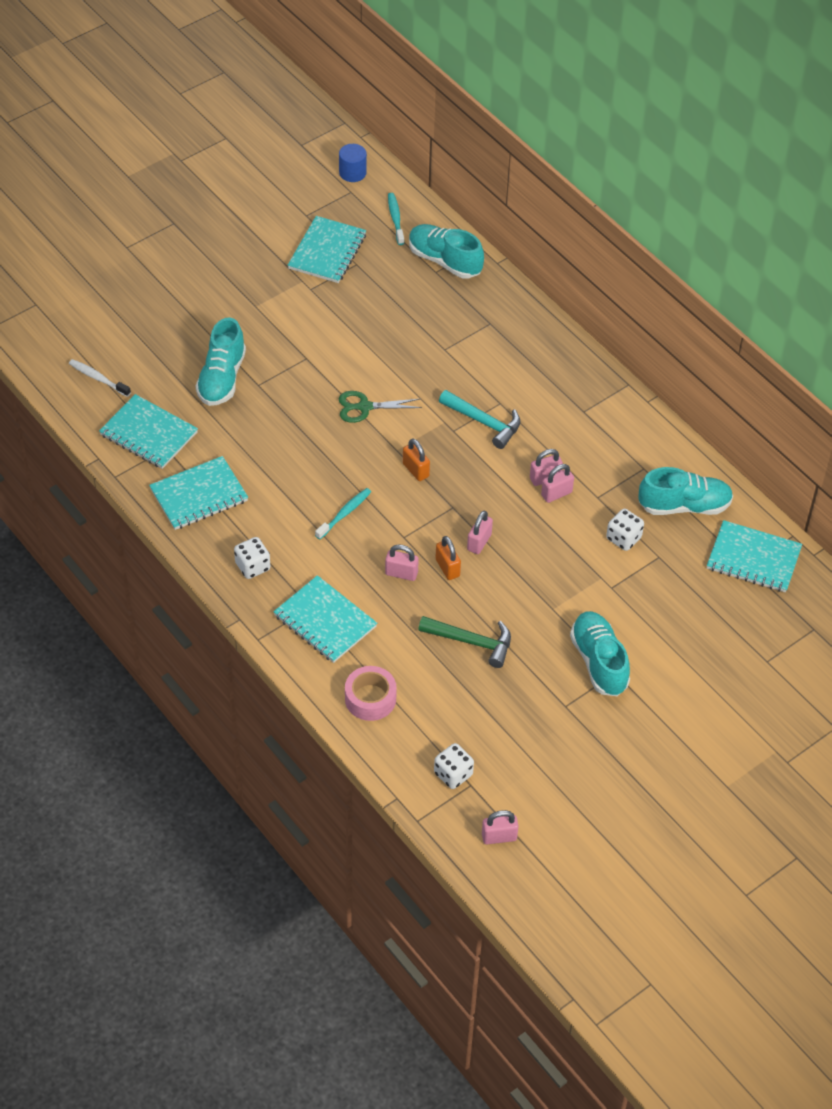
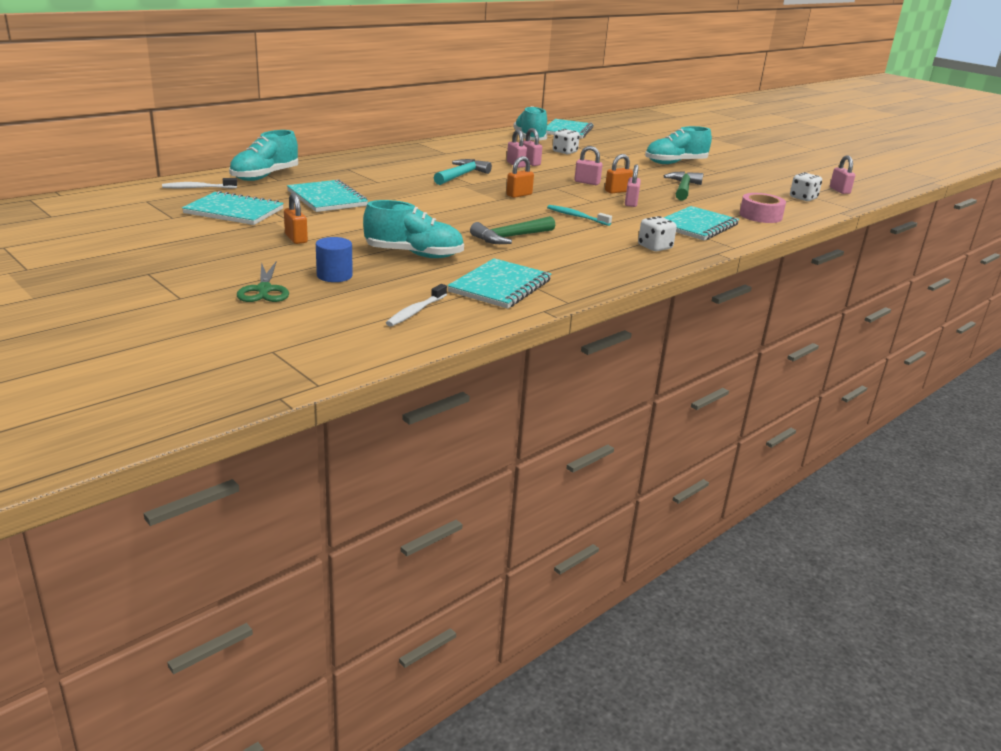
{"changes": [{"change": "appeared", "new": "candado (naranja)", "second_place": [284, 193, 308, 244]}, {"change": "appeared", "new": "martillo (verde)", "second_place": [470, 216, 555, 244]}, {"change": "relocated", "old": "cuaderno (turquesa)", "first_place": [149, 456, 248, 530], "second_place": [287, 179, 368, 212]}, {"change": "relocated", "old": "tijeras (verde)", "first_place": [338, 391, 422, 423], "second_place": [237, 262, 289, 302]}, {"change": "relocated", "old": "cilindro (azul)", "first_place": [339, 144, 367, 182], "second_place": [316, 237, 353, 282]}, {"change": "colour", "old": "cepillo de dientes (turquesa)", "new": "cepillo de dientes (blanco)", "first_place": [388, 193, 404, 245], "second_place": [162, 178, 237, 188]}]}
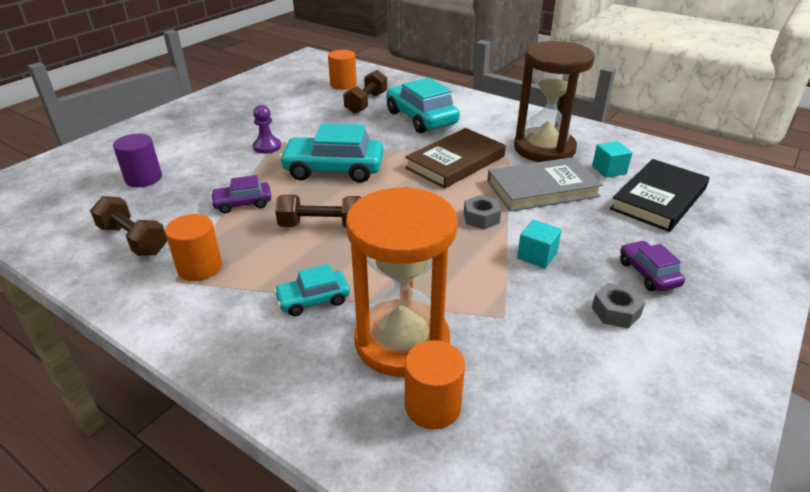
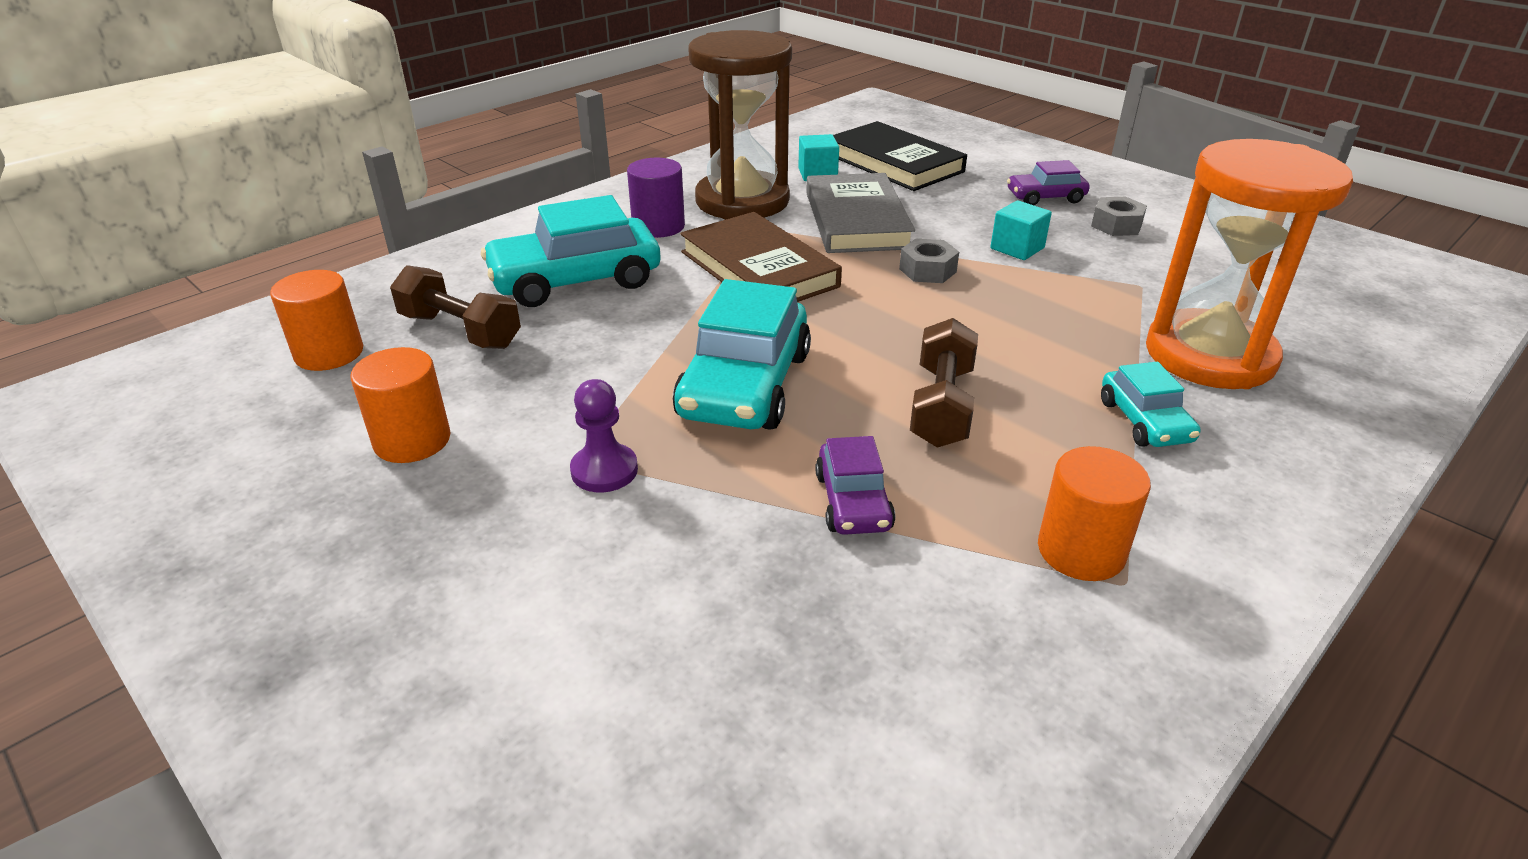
{"changes": [{"change": "missing", "old": "mancuerna (marrón)", "first_place": [90, 196, 167, 256]}, {"change": "relocated", "old": "cilindro (morado)", "first_place": [113, 134, 162, 187], "second_place": [627, 158, 685, 238]}, {"change": "relocated", "old": "cilindro (naranja)", "first_place": [405, 340, 465, 429], "second_place": [351, 347, 450, 463]}]}
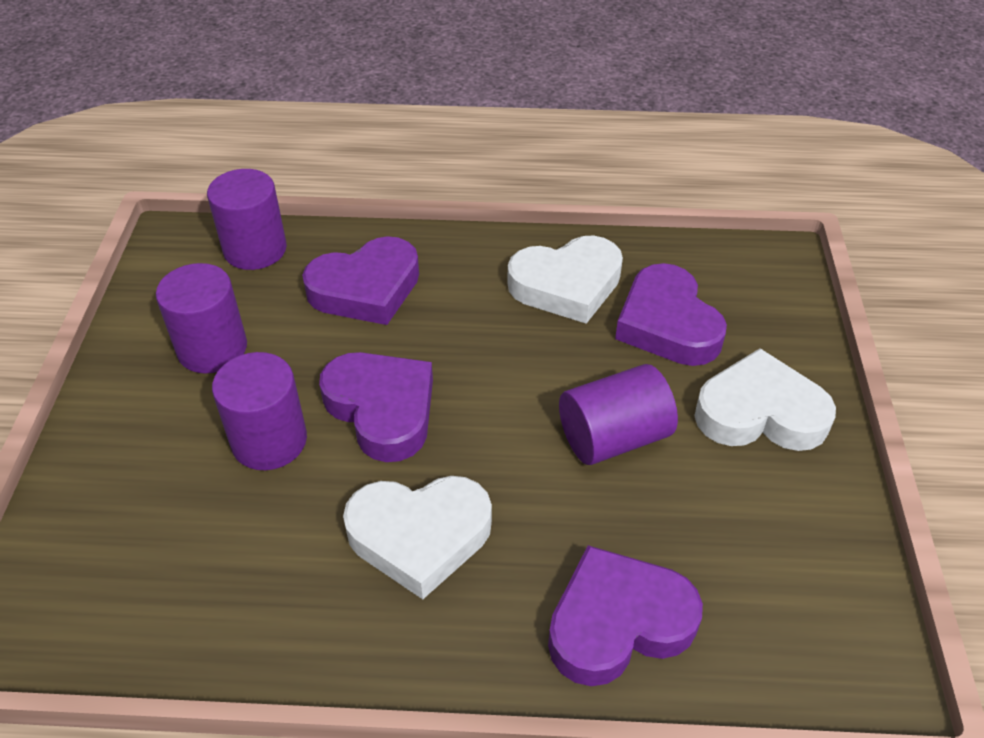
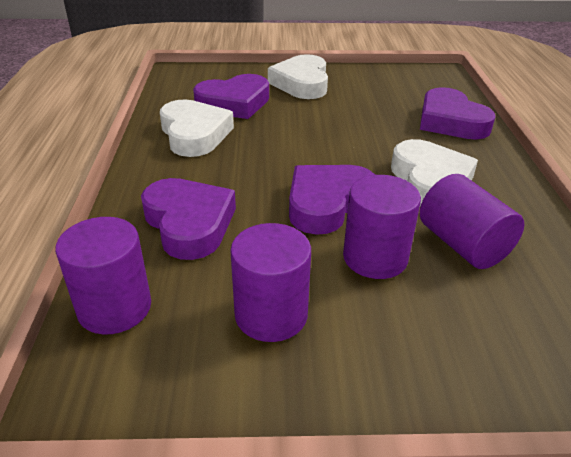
{"changes": [{"change": "relocated", "old": "cilindro (morado)", "first_place": [559, 364, 678, 465], "second_place": [420, 174, 524, 269]}]}
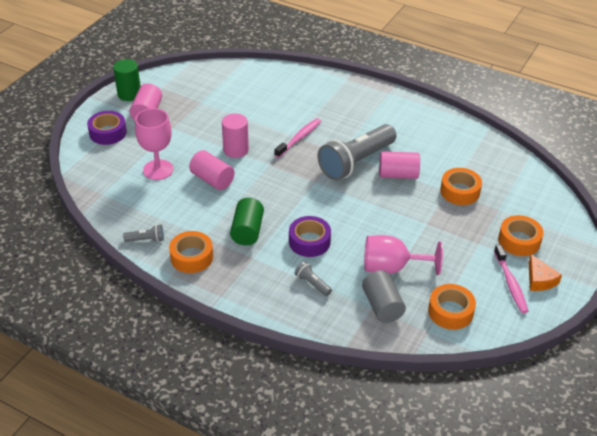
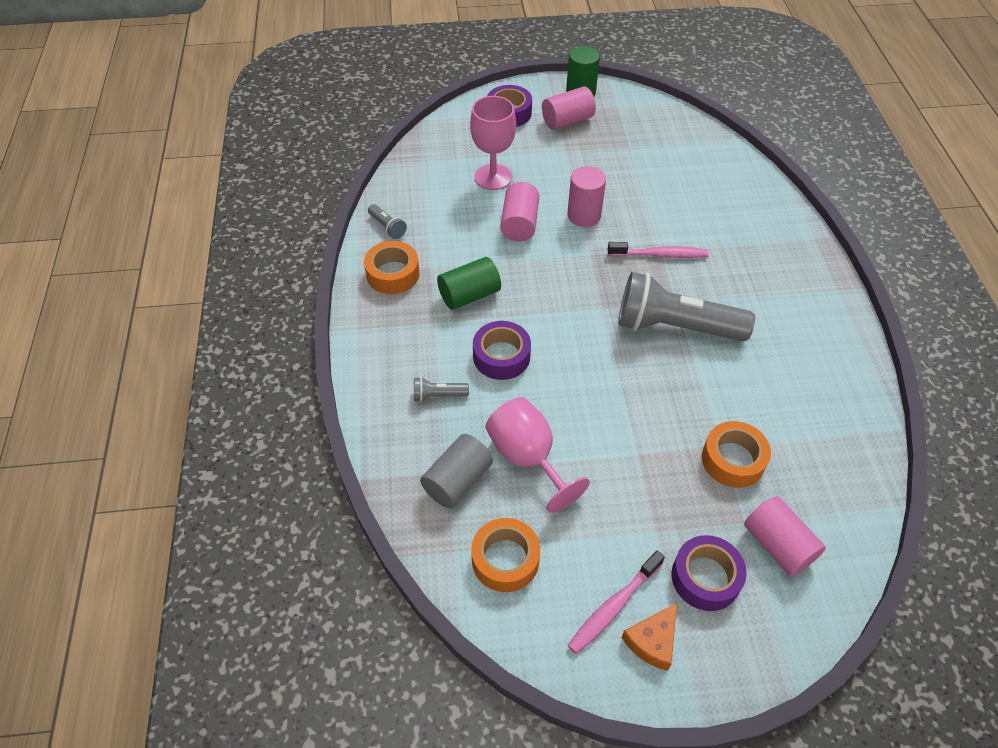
{"changes": [{"change": "relocated", "old": "cilindro (rosa)", "first_place": [379, 151, 420, 179], "second_place": [744, 496, 826, 577]}, {"change": "colour", "old": "cinta adhesiva (naranja)", "new": "cinta adhesiva (morado)", "first_place": [498, 215, 544, 256], "second_place": [672, 535, 747, 611]}, {"change": "spun", "old": "lámpara de mano (gris)", "first_place": [295, 262, 332, 296], "second_place": [414, 377, 469, 402], "degrees": -105}]}
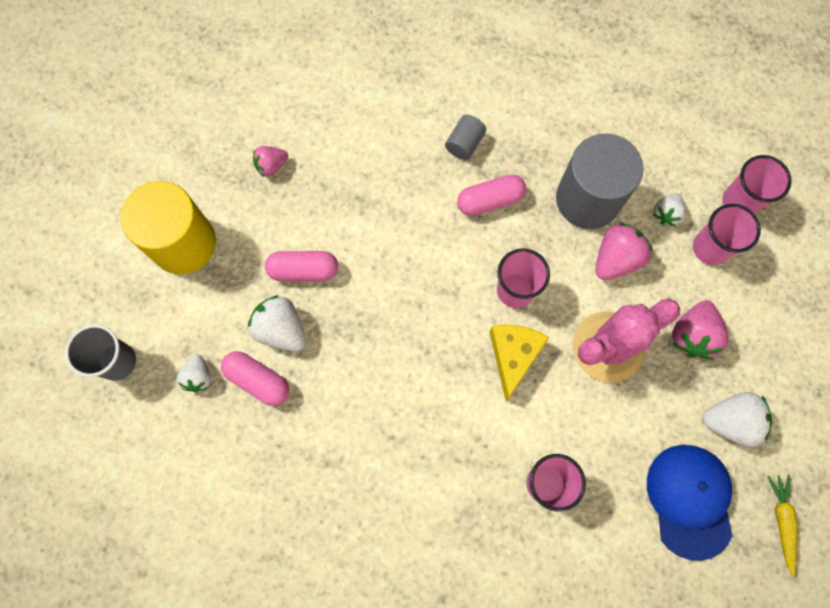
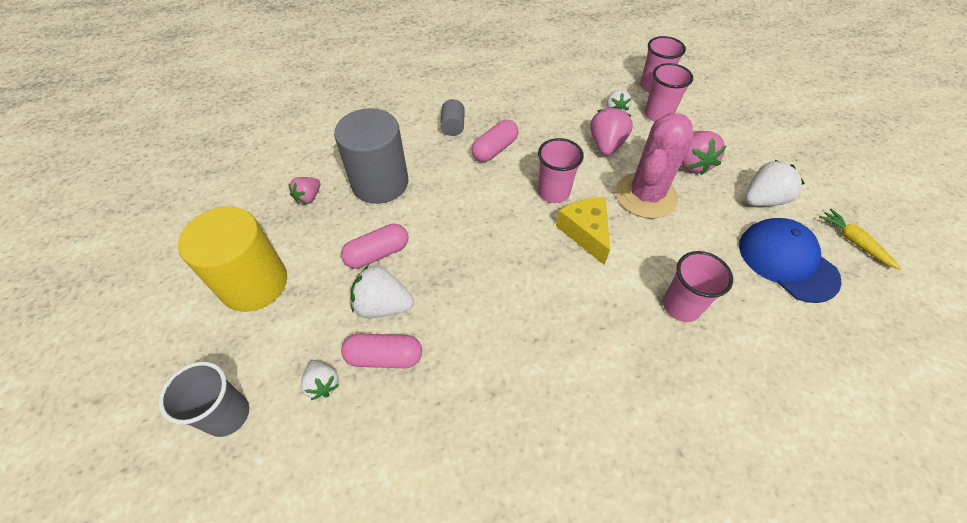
{"changes": [{"change": "relocated", "old": "cilindro (gris)", "first_place": [556, 133, 643, 229], "second_place": [334, 108, 408, 204]}]}
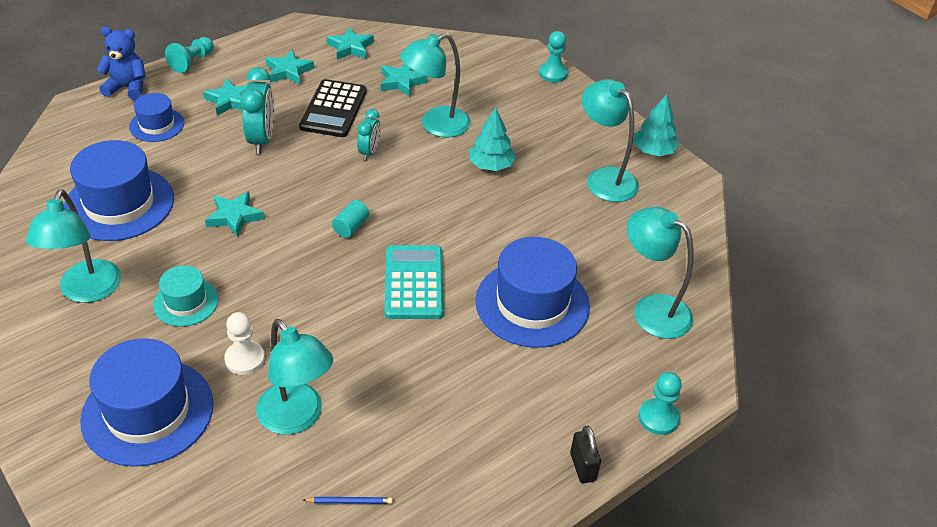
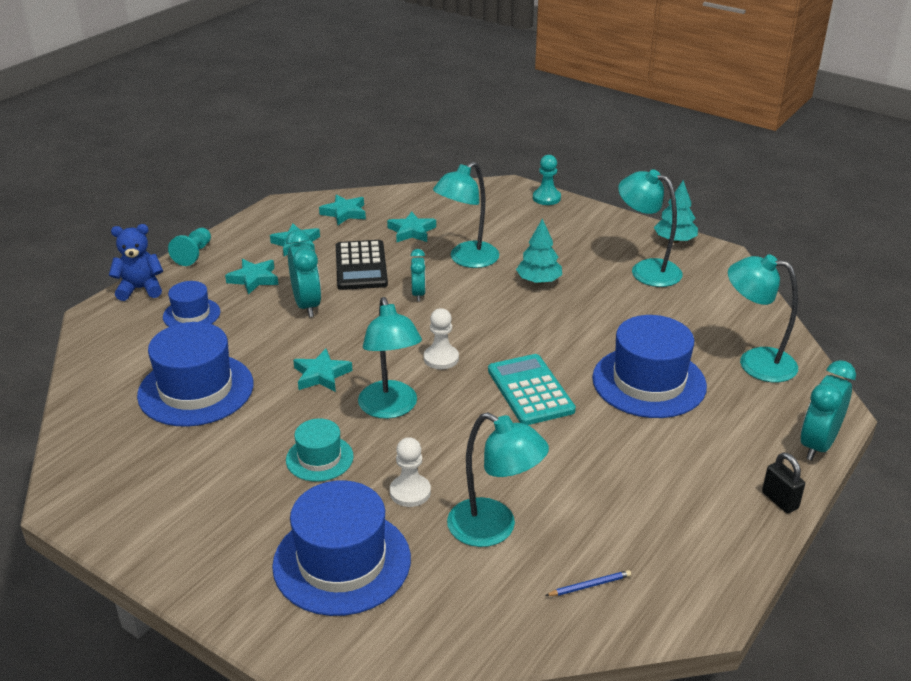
{"changes": [{"change": "relocated", "old": "lámpara (turquesa)", "first_place": [26, 189, 121, 303], "second_place": [358, 297, 422, 419]}, {"change": "exchanged", "old": "cilindro (turquesa)", "new": "peón (blanco)", "first_place": [332, 200, 369, 238], "second_place": [424, 308, 459, 369]}, {"change": "exchanged", "old": "peón (turquesa)", "new": "despertador (turquesa)", "first_place": [639, 372, 682, 435], "second_place": [801, 360, 856, 461]}]}
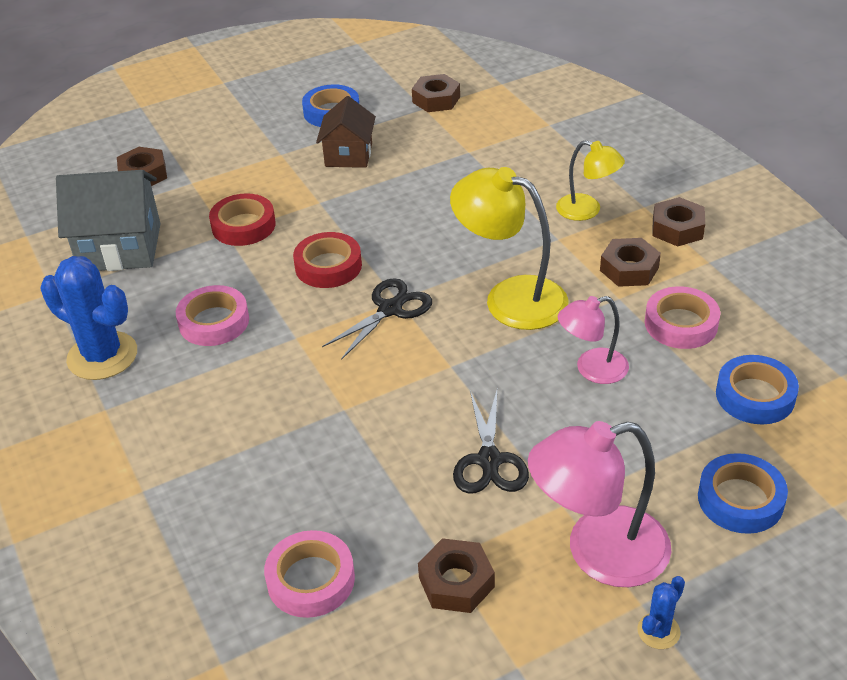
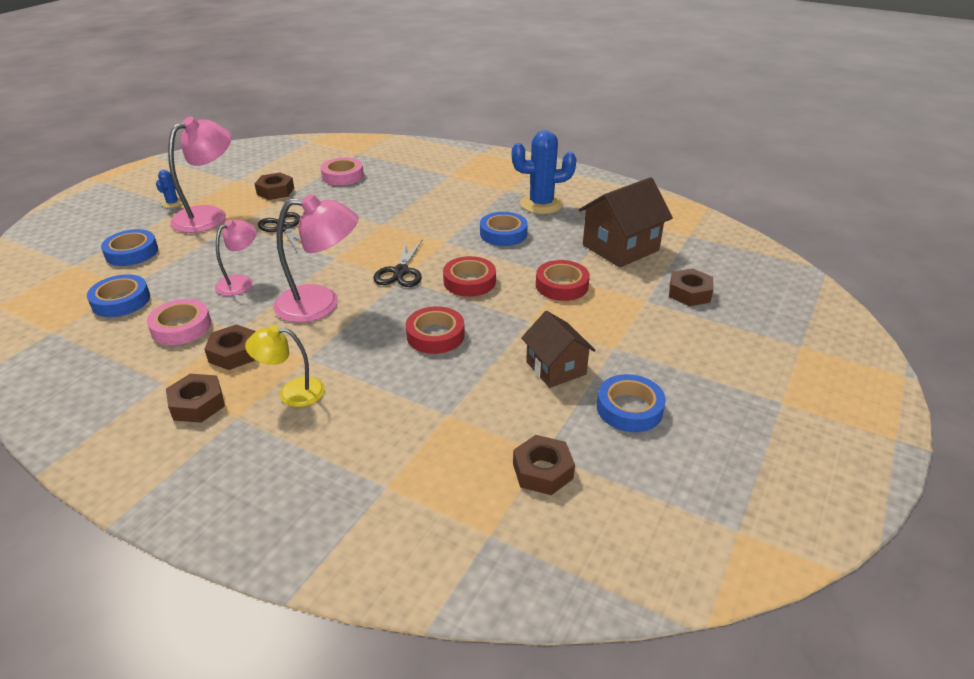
{"changes": [{"change": "appeared", "new": "cinta adhesiva (rojo)", "second_place": [406, 306, 465, 354]}, {"change": "colour", "old": "casa (gris)", "new": "casa (marrón)", "first_place": [56, 170, 161, 271], "second_place": [579, 177, 673, 268]}, {"change": "colour", "old": "cinta adhesiva (rosa)", "new": "cinta adhesiva (azul)", "first_place": [176, 285, 249, 346], "second_place": [480, 212, 528, 246]}, {"change": "colour", "old": "lámpara (amarillo)", "new": "lámpara (rosa)", "first_place": [450, 167, 568, 330], "second_place": [273, 194, 358, 323]}]}
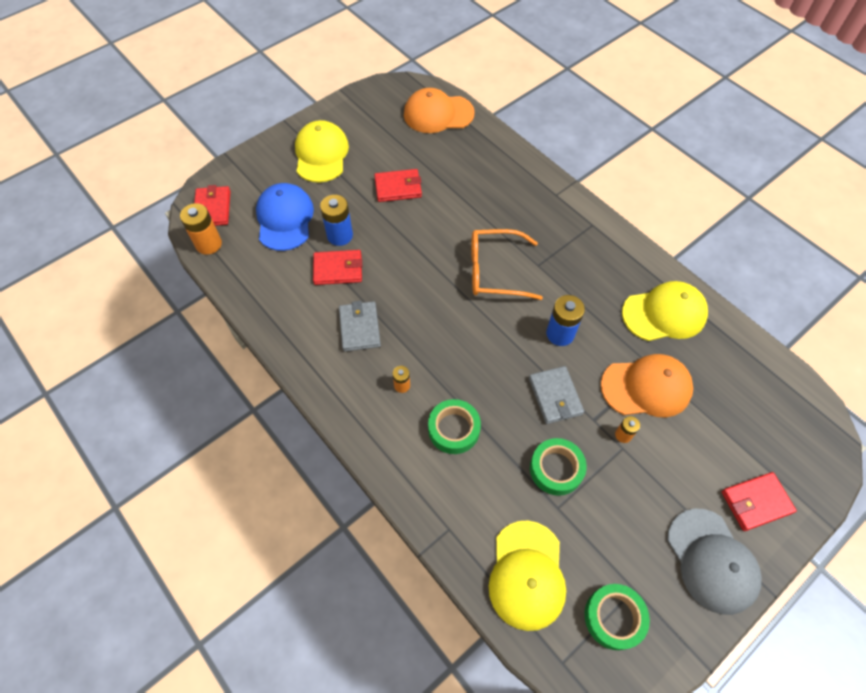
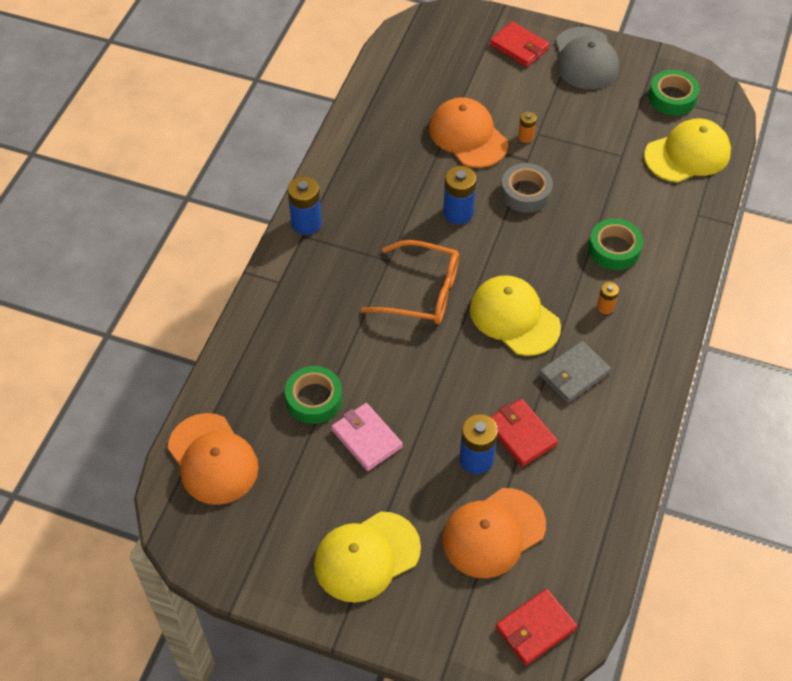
{"changes": [{"change": "missing", "old": "pila (naranja)", "first_place": [180, 203, 222, 255]}, {"change": "appeared", "new": "pila (azul)", "second_place": [287, 176, 322, 235]}, {"change": "relocated", "old": "cinta adhesiva (verde)", "first_place": [530, 438, 587, 496], "second_place": [285, 366, 342, 424]}, {"change": "relocated", "old": "gorra (amarillo)", "first_place": [622, 281, 708, 341], "second_place": [470, 275, 561, 356]}, {"change": "exchanged", "old": "cartera (gris)", "new": "cinta adhesiva (gris)", "first_place": [529, 366, 584, 424], "second_place": [501, 163, 553, 213]}, {"change": "colour", "old": "gorra (azul)", "new": "gorra (naranja)", "first_place": [256, 183, 314, 251], "second_place": [443, 488, 546, 578]}, {"change": "colour", "old": "cartera (rojo)", "new": "cartera (rosa)", "first_place": [374, 169, 422, 202], "second_place": [331, 403, 403, 471]}, {"change": "spun", "old": "gafas (naranja)", "first_place": [471, 229, 543, 300], "second_place": [361, 240, 459, 324], "degrees": -45}, {"change": "spun", "old": "gorra (gris)", "first_place": [667, 509, 762, 615], "second_place": [555, 27, 619, 89], "degrees": 135}]}
